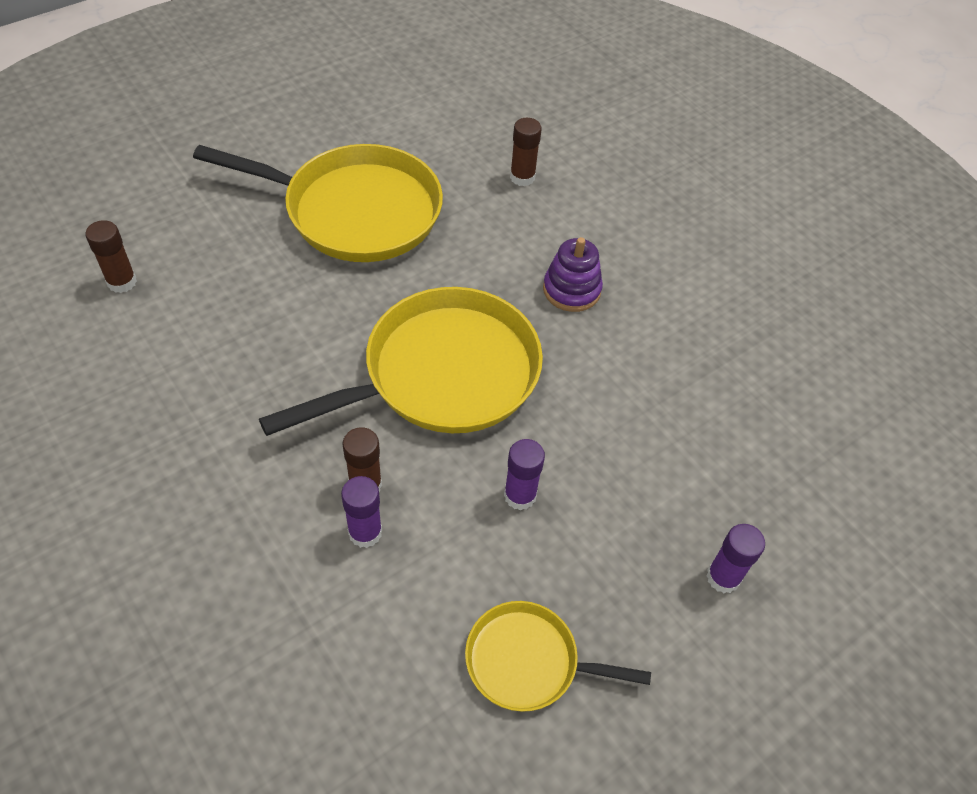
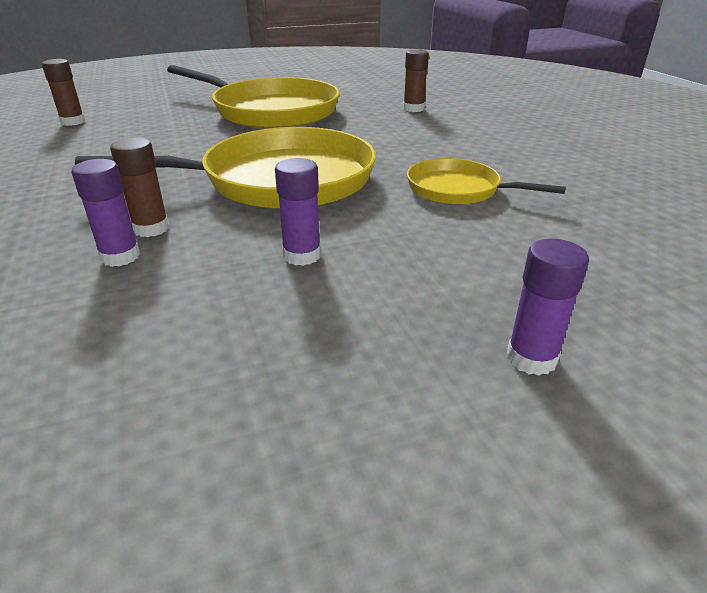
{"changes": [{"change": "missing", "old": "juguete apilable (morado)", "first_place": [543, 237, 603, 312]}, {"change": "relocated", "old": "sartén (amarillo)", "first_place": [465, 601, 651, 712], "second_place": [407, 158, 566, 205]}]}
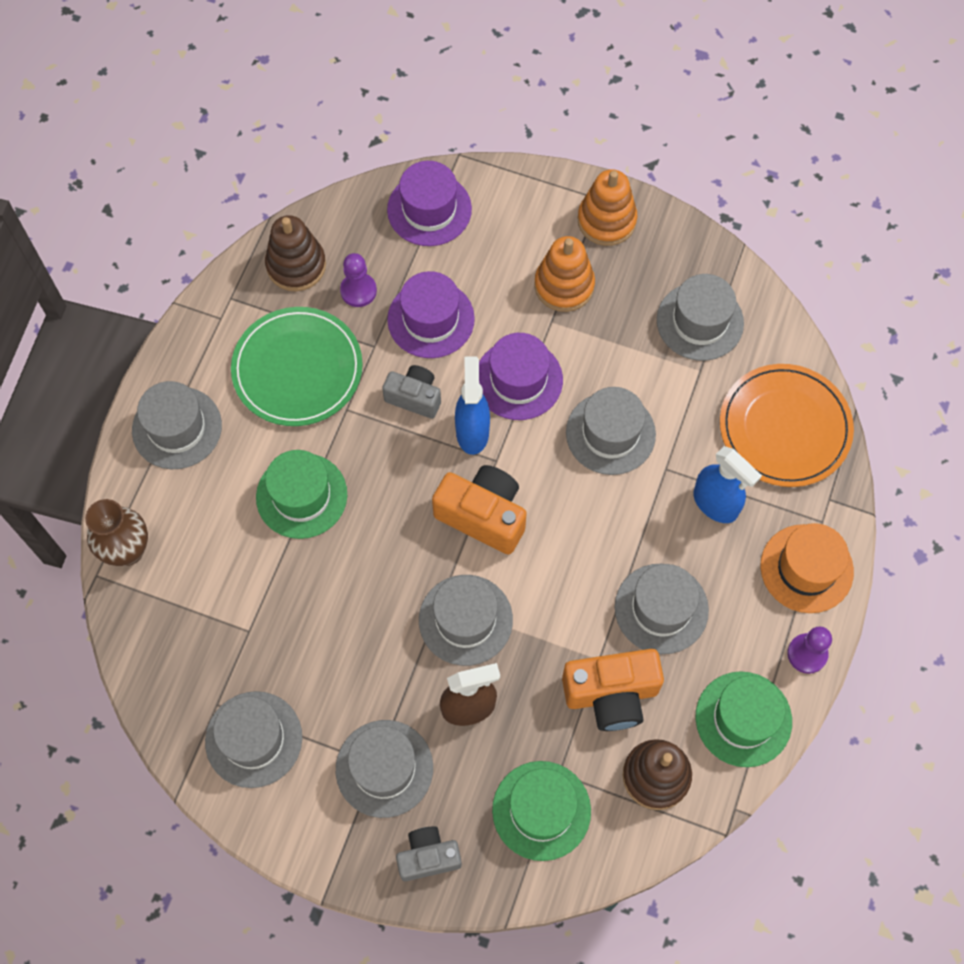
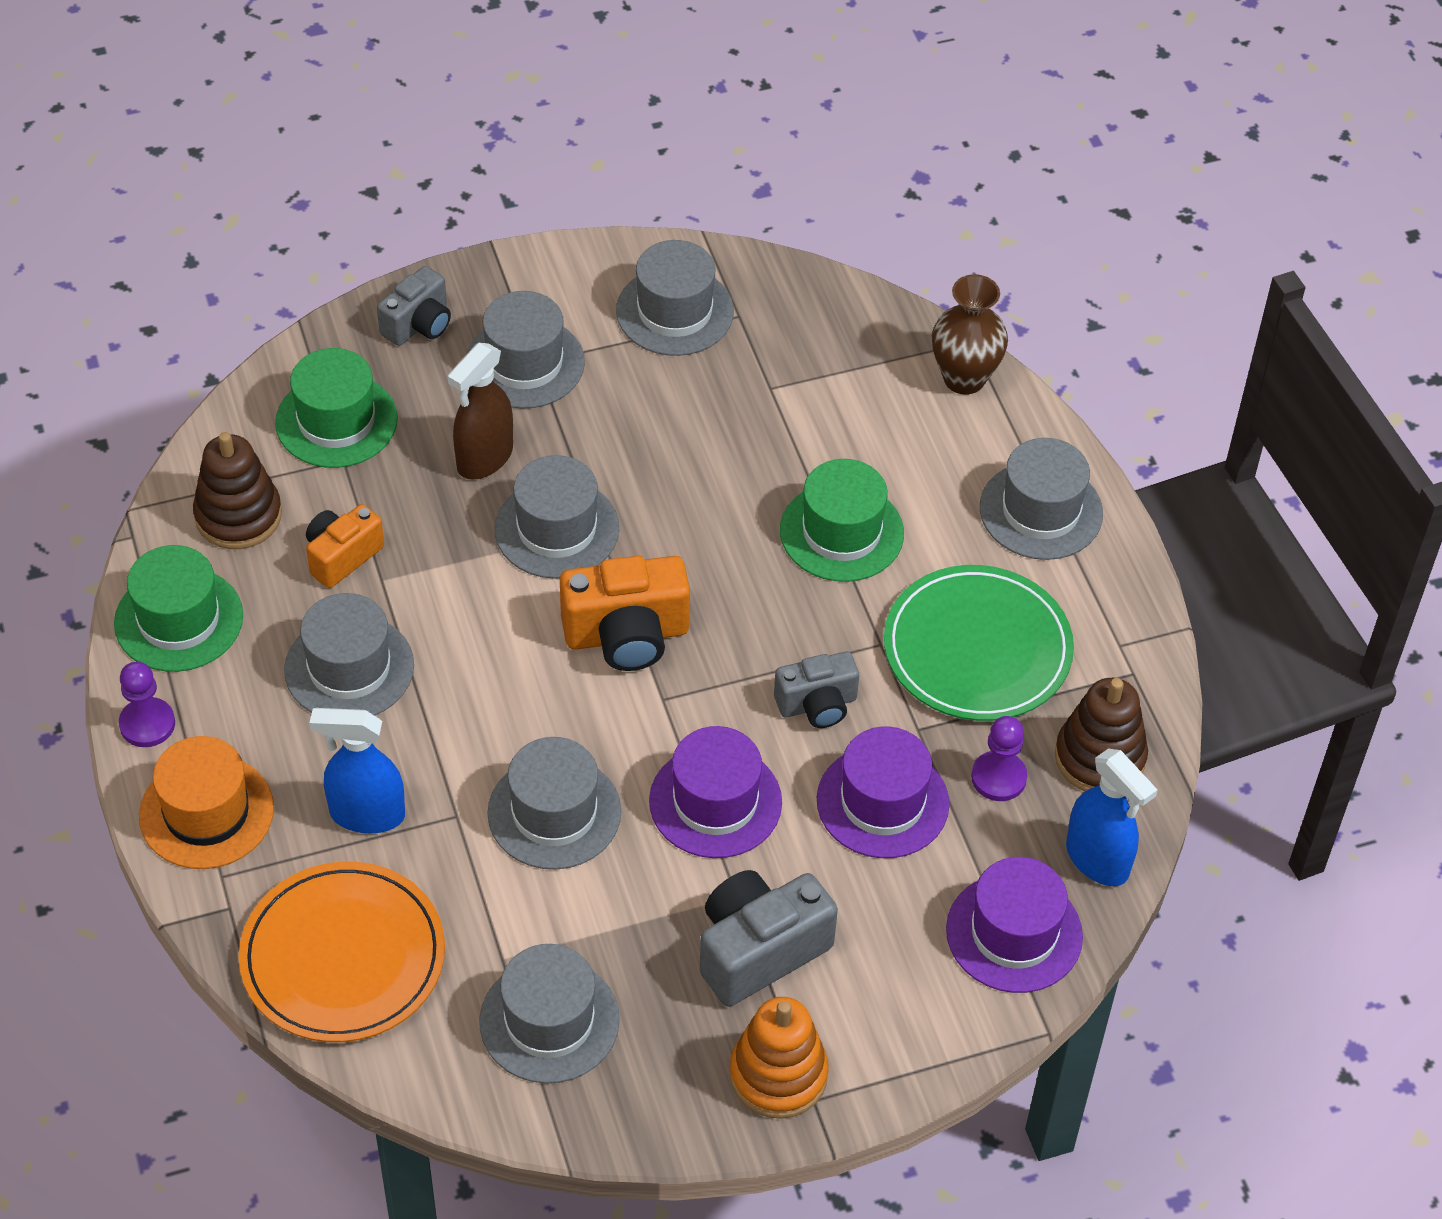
{"changes": [{"change": "relocated", "old": "pulverizador (azul)", "first_place": [455, 357, 490, 455], "second_place": [1066, 749, 1158, 886]}, {"change": "exchanged", "old": "juguete apilable (naranja)", "new": "cámara (gris)", "first_place": [534, 236, 595, 312], "second_place": [700, 870, 838, 1007]}, {"change": "size", "old": "cámara (naranja)", "first_place": [562, 649, 664, 731], "second_place": [306, 504, 384, 588], "factor": 0.64}]}
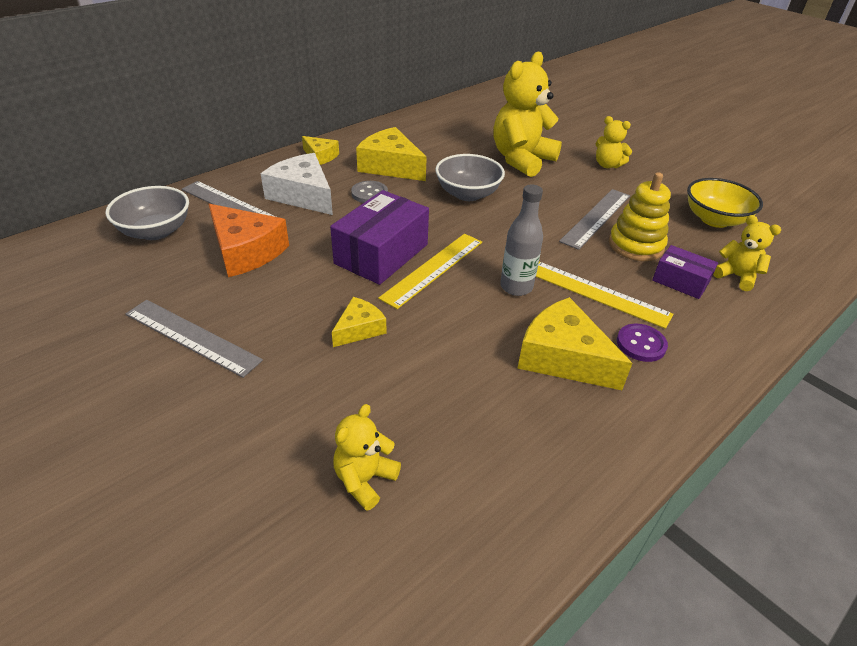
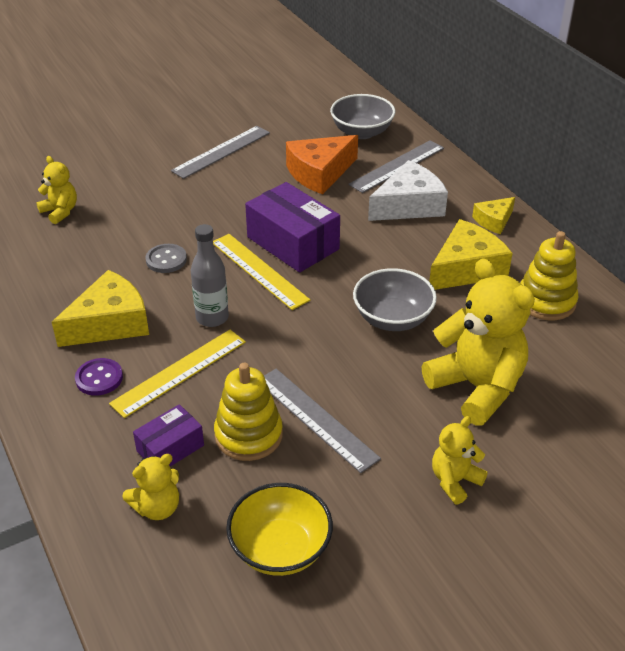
{"changes": [{"change": "missing", "old": "queso (amarillo)", "first_place": [332, 297, 387, 347]}, {"change": "appeared", "new": "juguete apilable (amarillo)", "second_place": [520, 231, 578, 321]}, {"change": "relocated", "old": "botón (gris)", "first_place": [351, 181, 388, 203], "second_place": [146, 244, 187, 273]}]}
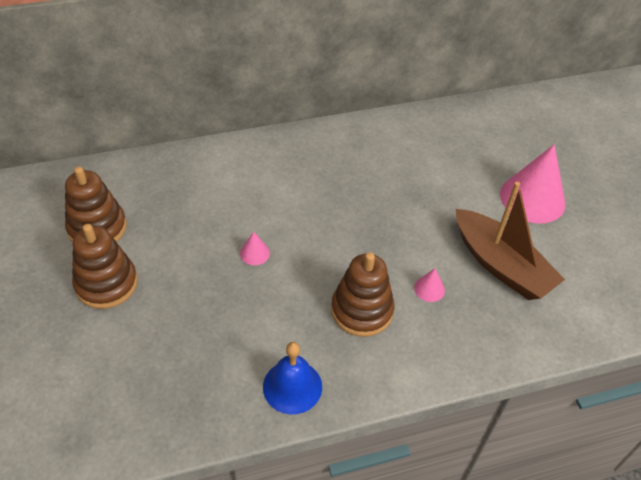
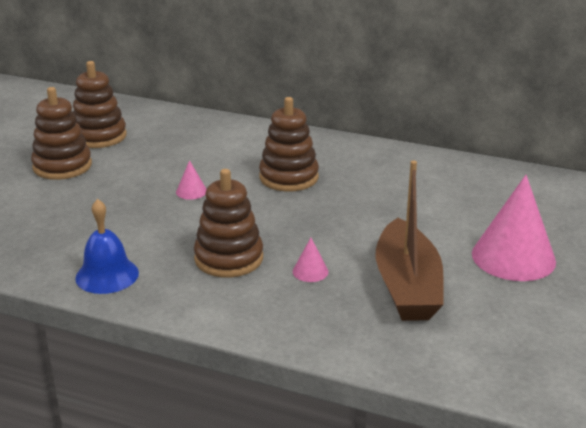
{"changes": [{"change": "appeared", "new": "juguete apilable (marrón)", "second_place": [259, 97, 319, 192]}]}
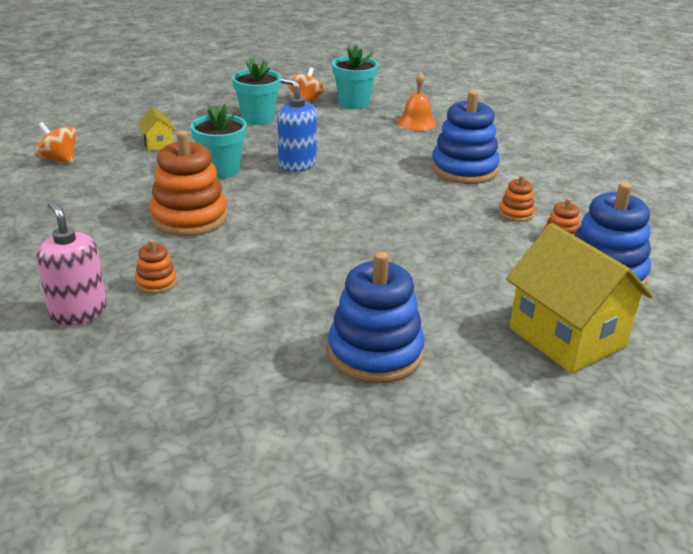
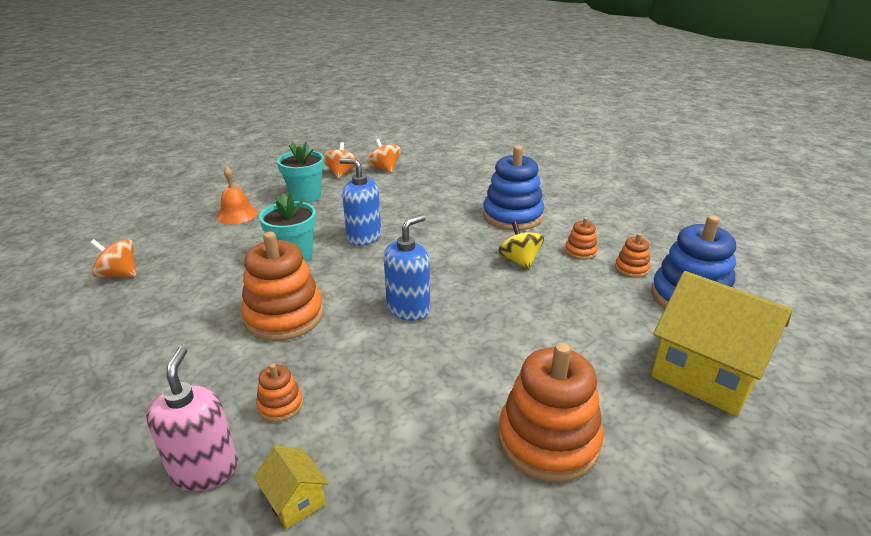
{"changes": [{"change": "appeared", "new": "dispensador de jabón (azul)", "second_place": [384, 215, 430, 321]}, {"change": "appeared", "new": "peonza (amarillo)", "second_place": [498, 221, 544, 270]}, {"change": "relocated", "old": "casa (amarillo)", "first_place": [138, 107, 176, 151], "second_place": [254, 446, 329, 529]}, {"change": "relocated", "old": "campana (naranja)", "first_place": [397, 72, 437, 131], "second_place": [216, 166, 258, 224]}, {"change": "exchanged", "old": "maceta (turquesa)", "new": "peonza (naranja)", "first_place": [332, 44, 378, 109], "second_place": [368, 139, 401, 173]}, {"change": "colour", "old": "juguete apilable (azul)", "new": "juguete apilable (naranja)", "first_place": [328, 252, 425, 384], "second_place": [498, 343, 604, 482]}, {"change": "spun", "old": "dispensador de jabón (rosa)", "first_place": [36, 200, 107, 326], "second_place": [146, 346, 238, 491], "degrees": 45}]}
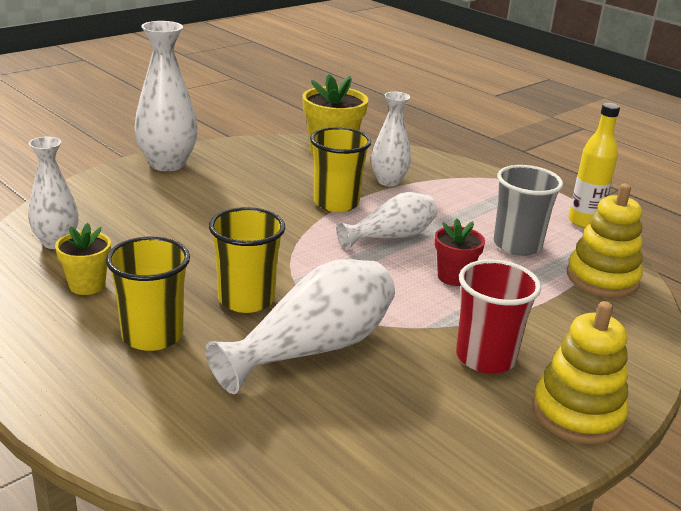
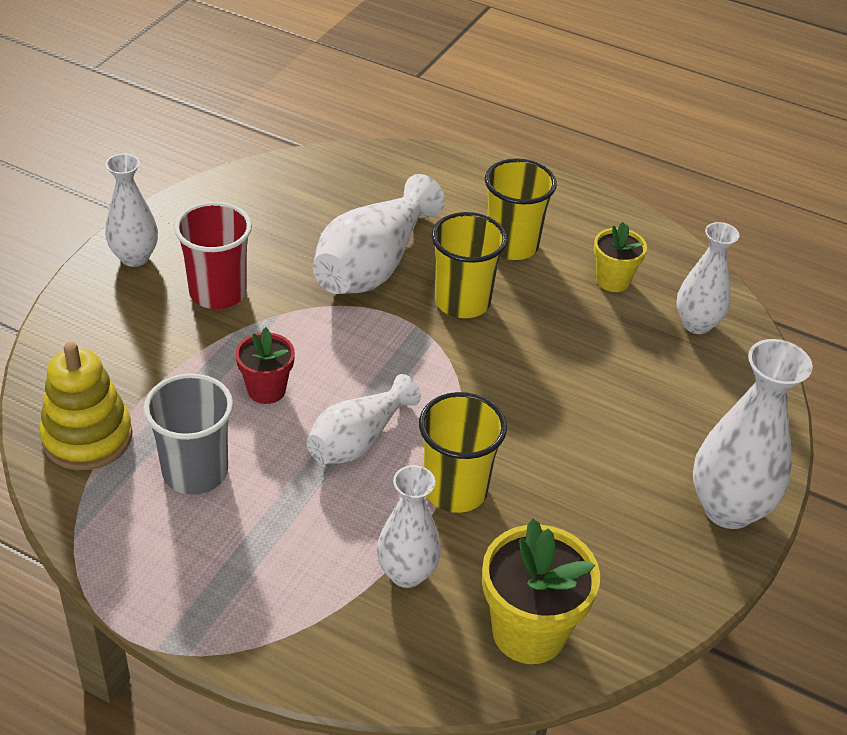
{"changes": [{"change": "missing", "old": "botella (amarillo)", "first_place": [568, 103, 620, 228]}, {"change": "exchanged", "old": "juguete apilable (amarillo)", "new": "florero (blanco)", "first_place": [533, 301, 629, 444], "second_place": [105, 153, 158, 267]}]}
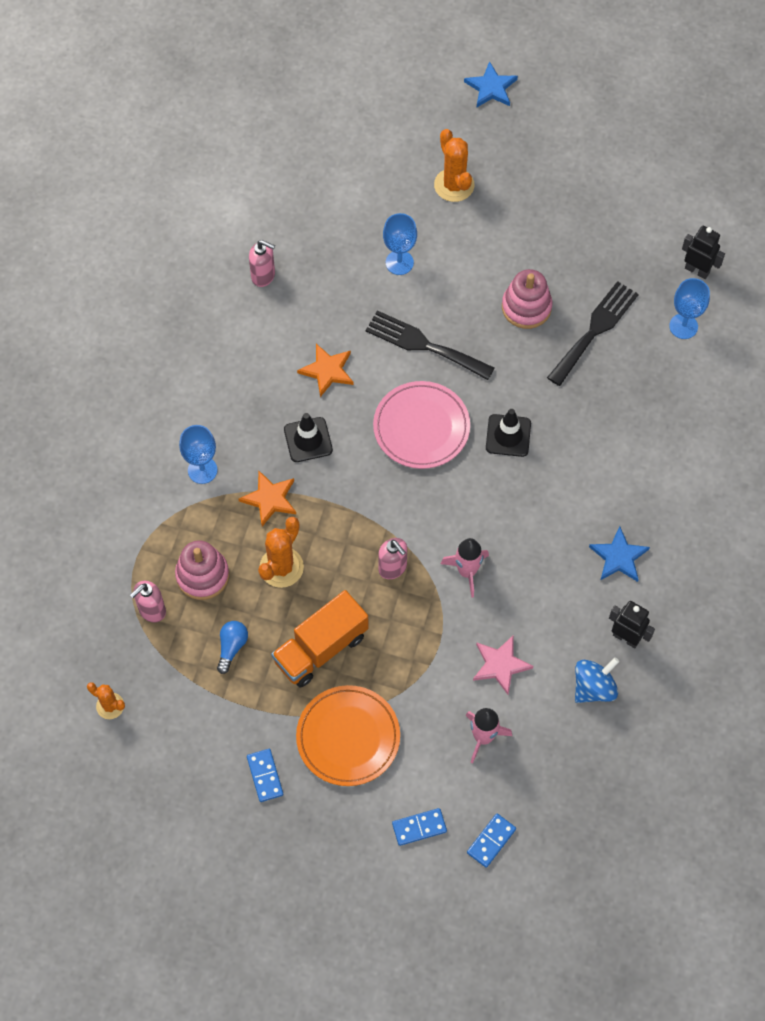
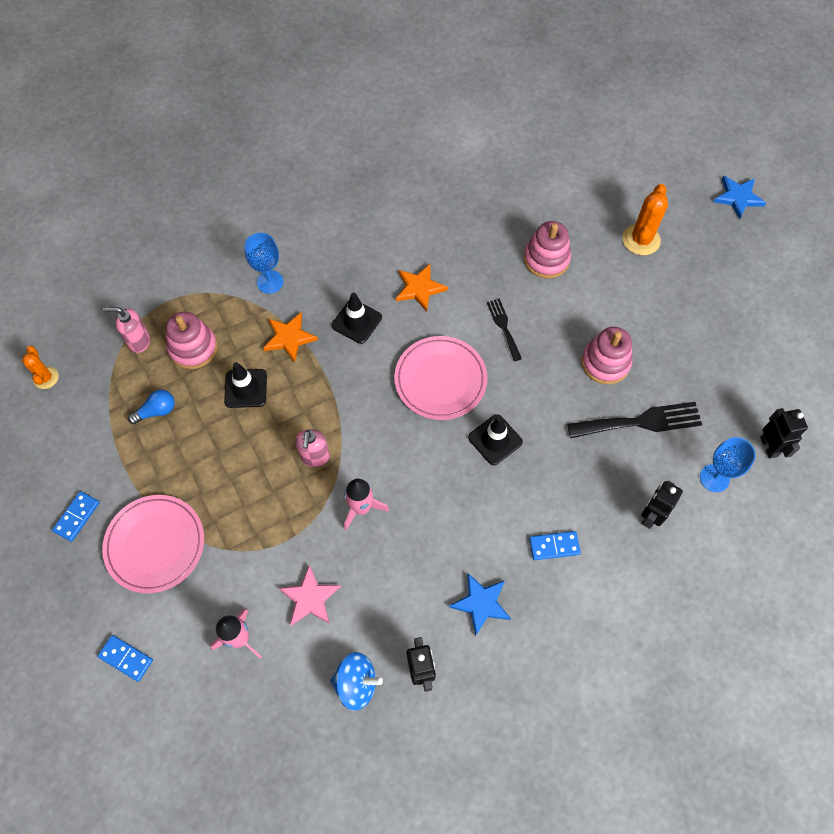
{"changes": [{"change": "missing", "old": "dispensador de jabón (rosa)", "first_place": [249, 240, 275, 287]}, {"change": "missing", "old": "camión (naranja)", "first_place": [271, 590, 369, 688]}, {"change": "appeared", "new": "robot (negro)", "second_place": [641, 481, 683, 529]}, {"change": "relocated", "old": "ficha de dominó (azul)", "first_place": [467, 814, 516, 868], "second_place": [529, 531, 581, 560]}, {"change": "exchanged", "old": "cactus (naranja)", "new": "cono de tráfico (negro)", "first_place": [258, 517, 304, 588], "second_place": [224, 362, 267, 408]}, {"change": "exchanged", "old": "copa (azul)", "new": "juguete apilable (rosa)", "first_place": [383, 213, 417, 275], "second_place": [524, 221, 571, 278]}, {"change": "colour", "old": "plato (naranja)", "new": "plato (rosa)", "first_place": [296, 685, 400, 786], "second_place": [102, 495, 204, 593]}, {"change": "size", "old": "tenedor (negro)", "first_place": [366, 310, 494, 380], "second_place": [487, 298, 522, 361], "factor": 0.57}]}
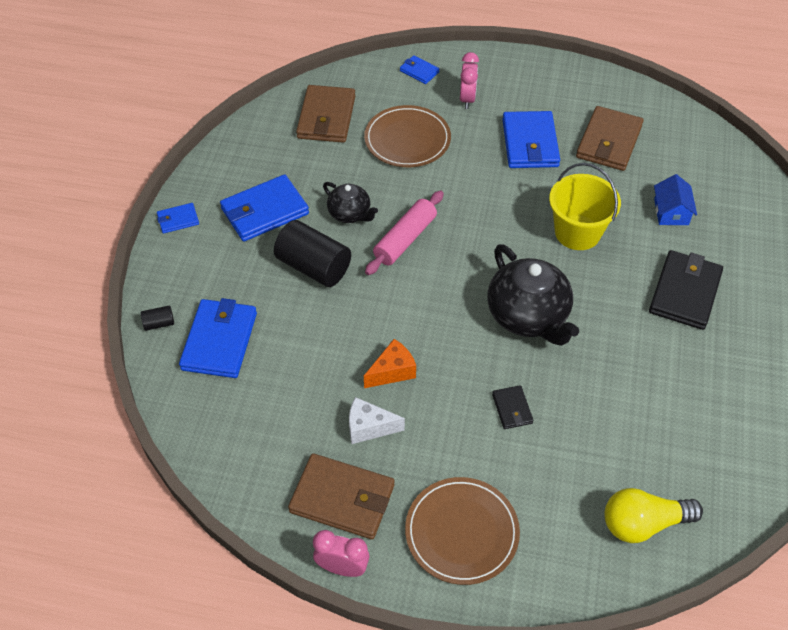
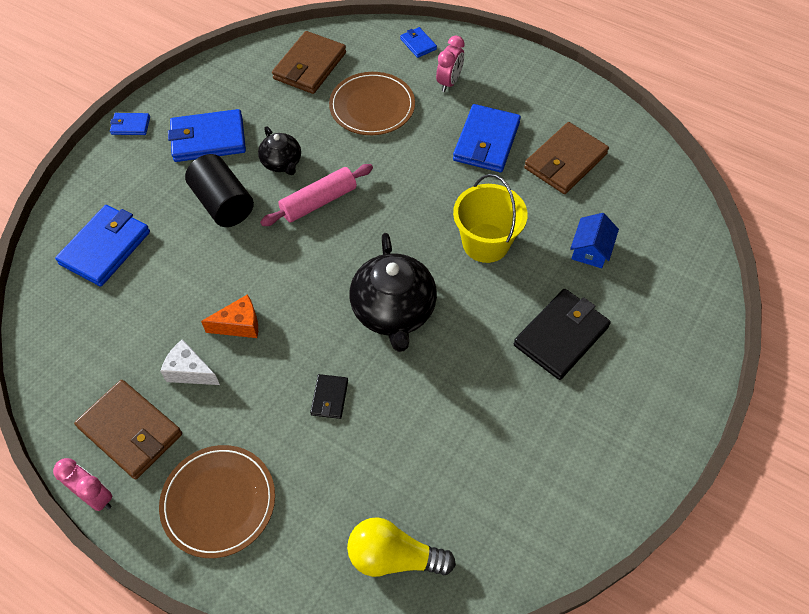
{"changes": [{"change": "missing", "old": "cilindro (negro)", "first_place": [141, 305, 174, 331]}]}
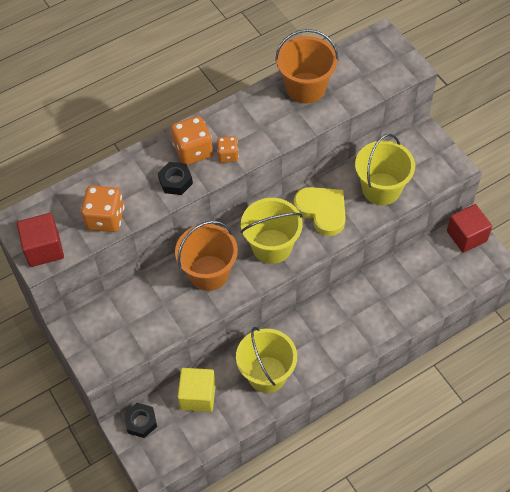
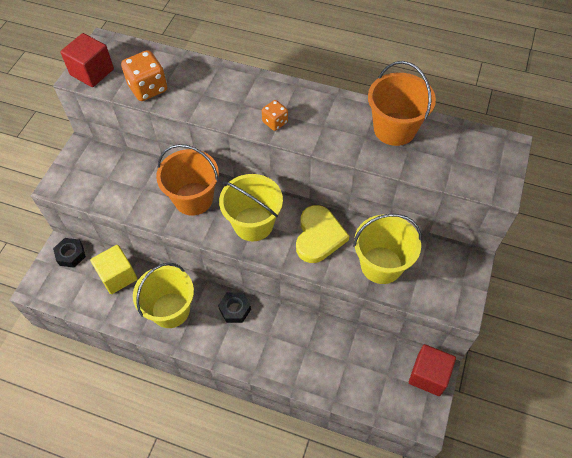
{"changes": [{"change": "missing", "old": "dado (naranja)", "first_place": [171, 116, 213, 165]}, {"change": "relocated", "old": "tuerca (negro)", "first_place": [158, 162, 193, 195], "second_place": [218, 292, 251, 323]}]}
